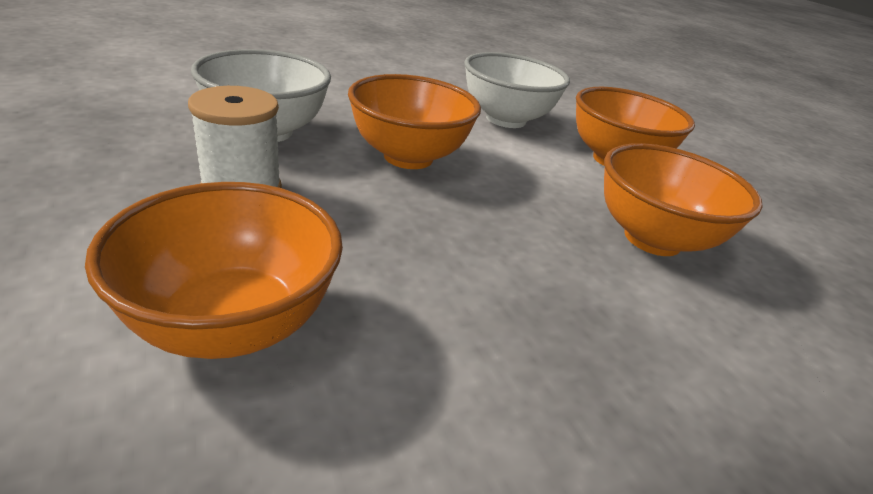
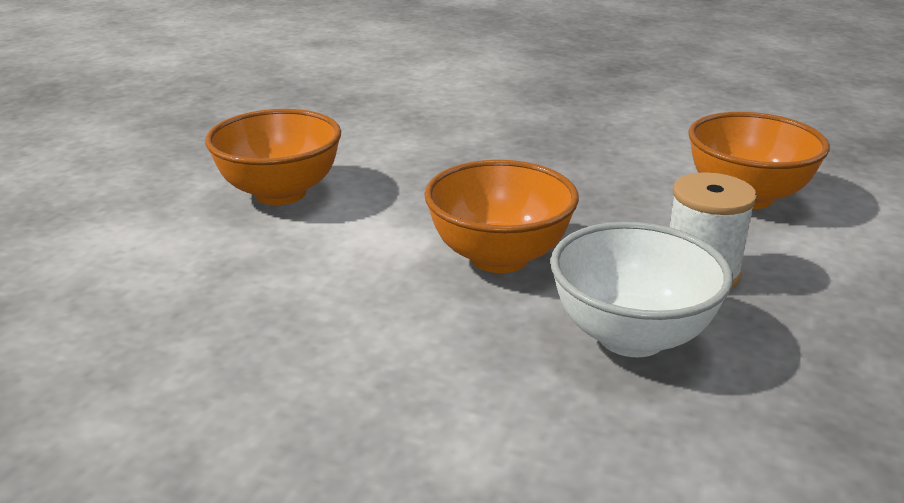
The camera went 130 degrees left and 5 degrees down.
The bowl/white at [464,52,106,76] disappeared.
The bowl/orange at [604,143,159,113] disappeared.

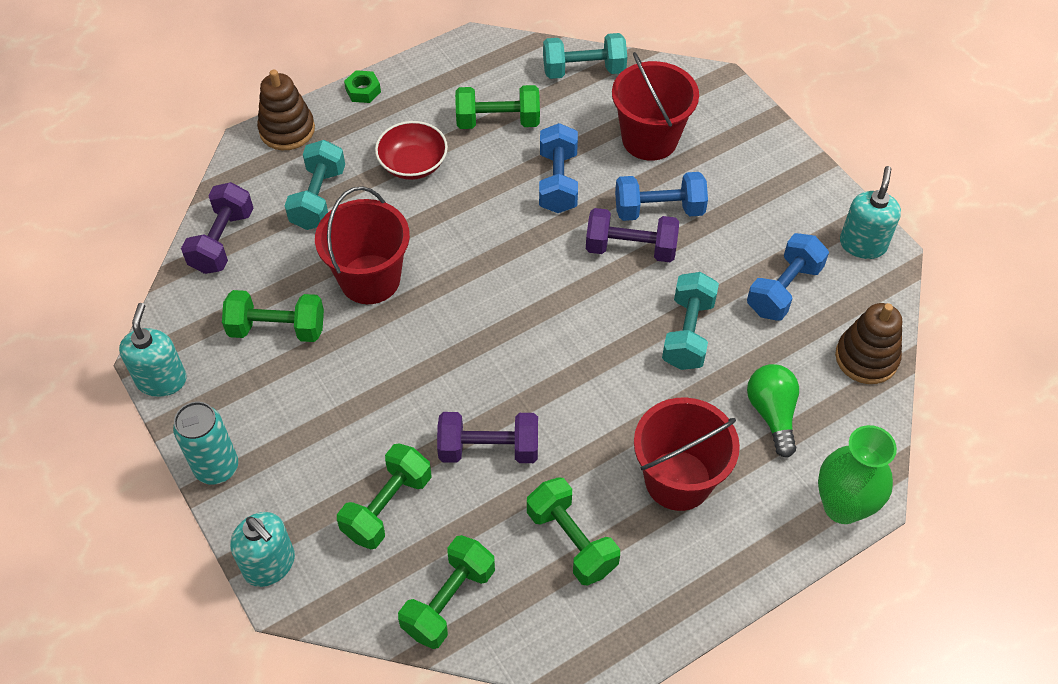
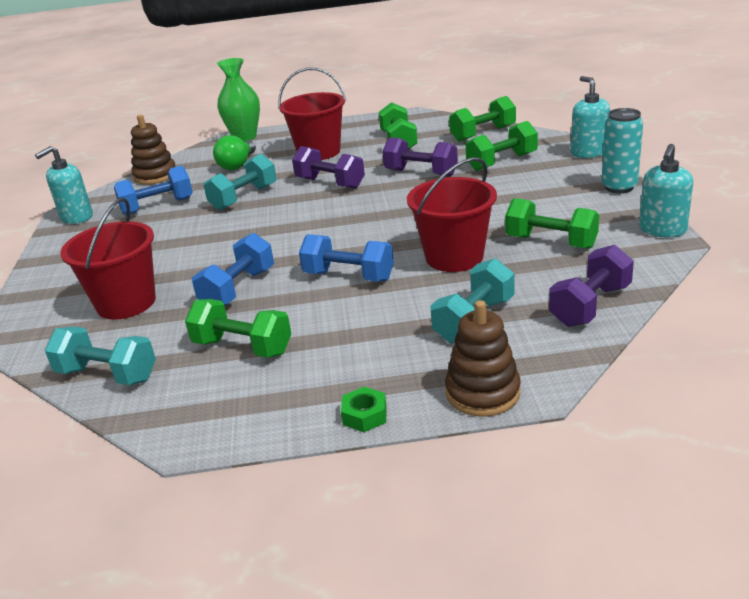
The camera went 150 degrees left and 25 degrees down.
The bowl/red at [375,121,73,59] disappeared.
The dumbbell/purple moved from [586,208,93,54] to [292,146,73,43].
The dumbbell/blue moved from [615,172,93,49] to [299,234,95,48].

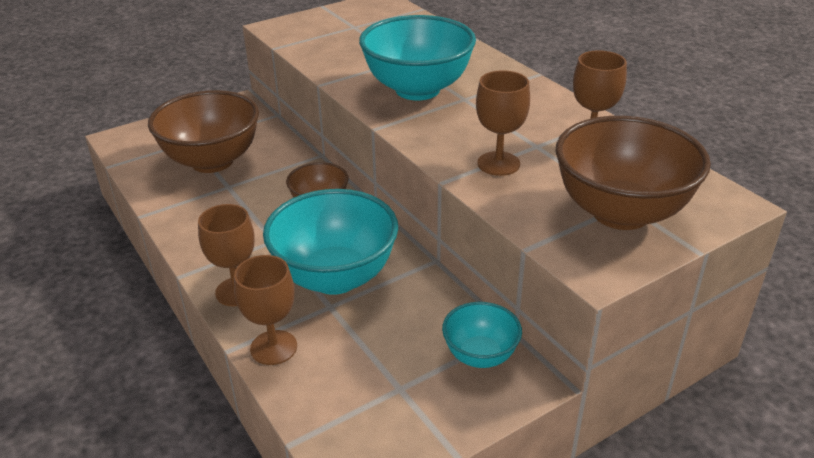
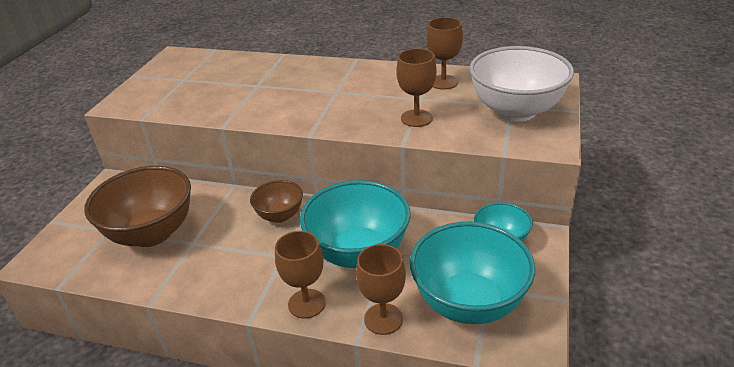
The camera went 40 degrees left and 0 degrees up.
The bowl/turquoise moved from [359,15,117,86] to [410,222,125,102].
The bowl/brown at [556,116,155,114] became the bowl/white at [469,46,105,76].

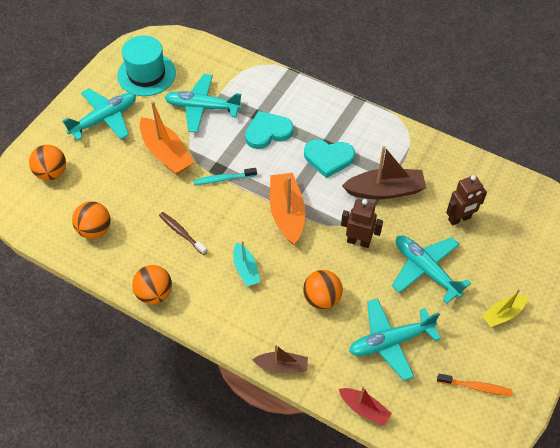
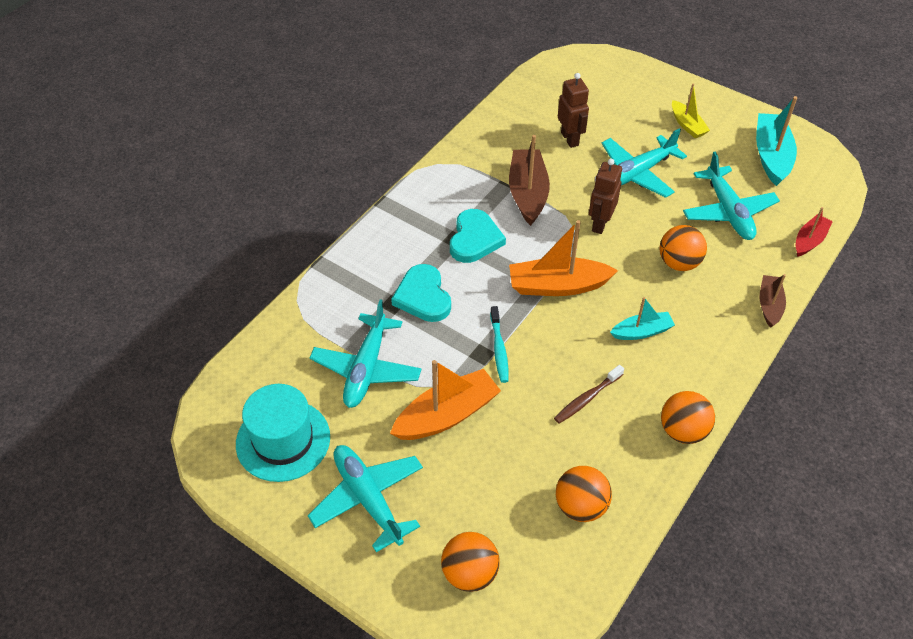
The camera went 85 degrees left and 5 degrees down.
The toothbrush/orange at [437,374,75,22] was replaced by the boat/turquoise at [756,96,41,90].

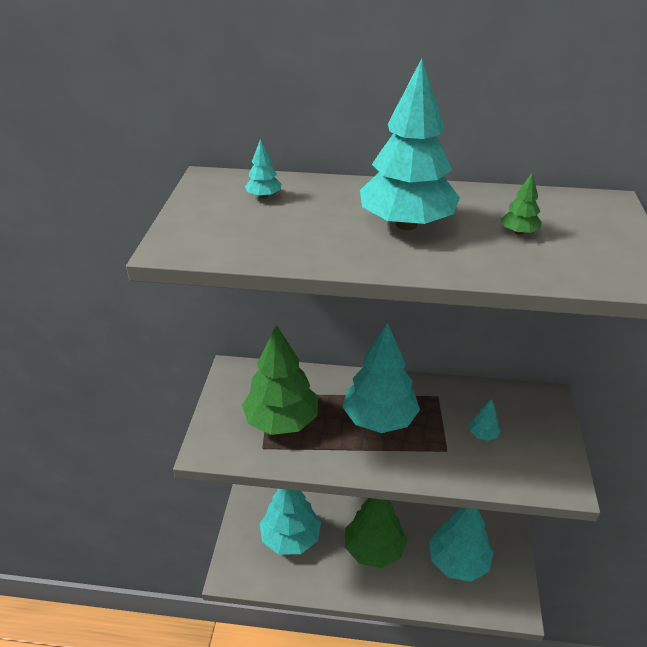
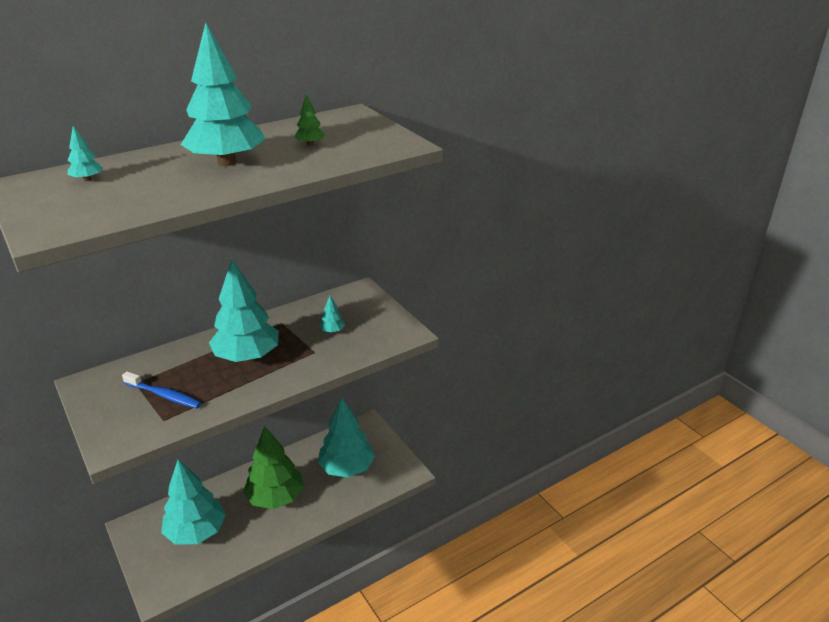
The camera went 40 degrees left and 5 degrees down.
The tree/green at [242,325,76,110] was replaced by the toothbrush/blue at [122,371,79,37].

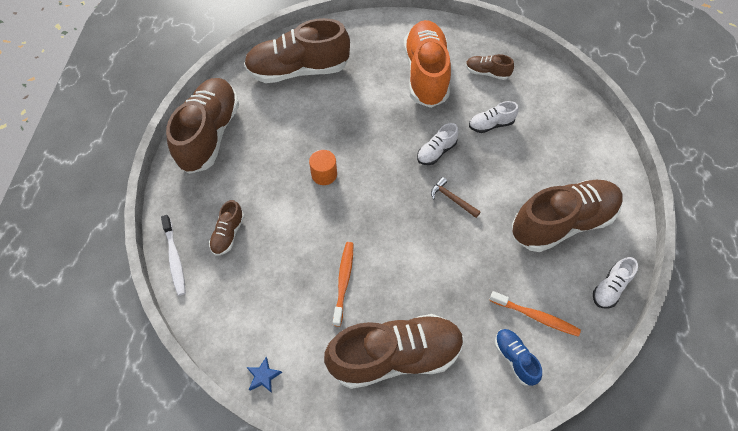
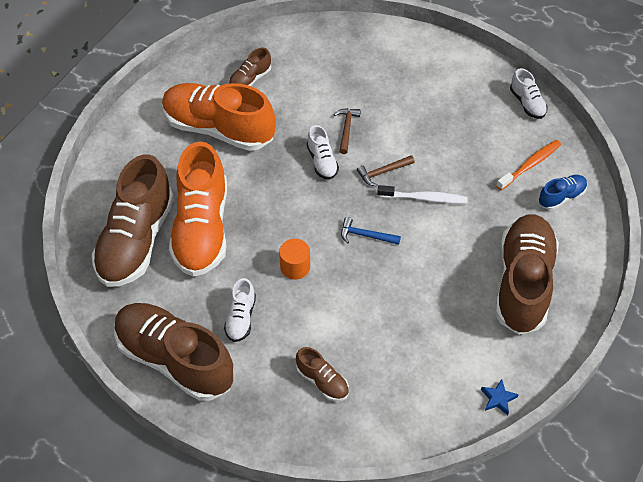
The camera went 65 degrees left and 5 degrees down.
The toothbrush/orange at [333,242,20,85] disappeared.
The shoe/brown at [512,180,111,72] disappeared.
The shoe/orange at [169,141,58,136] appeared.
The hammer/brown at [334,108,27,46] appeared.
The hammer/blue at [341,217,60,28] appeared.
The toothbrush/white moved from [161,215,25,81] to [377,185,91,19].
The shoe/white moved from [469,101,50,32] to [224,278,32,64].
The shoe/blue at [495,329,47,57] turned 150 degrees clockwise.

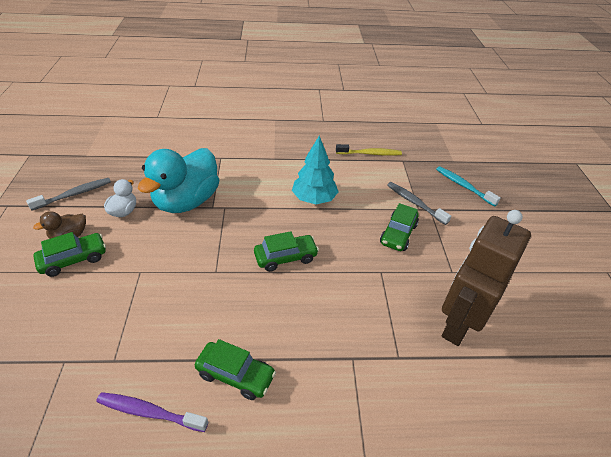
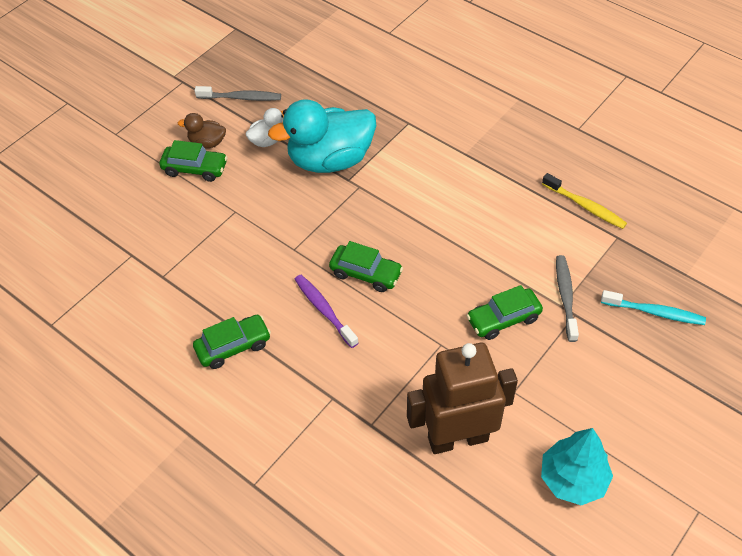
The camera went 45 degrees right and 10 degrees up.
The toothbrush/purple moved from [96,392,112,40] to [295,275,63,73].
The tree/turquoise moved from [292,135,46,69] to [541,428,72,77].
The car/green at [195,339,81,61] turned 90 degrees counterclockwise.
The toothbrush/turquoise at [436,166,65,40] turned 105 degrees clockwise.

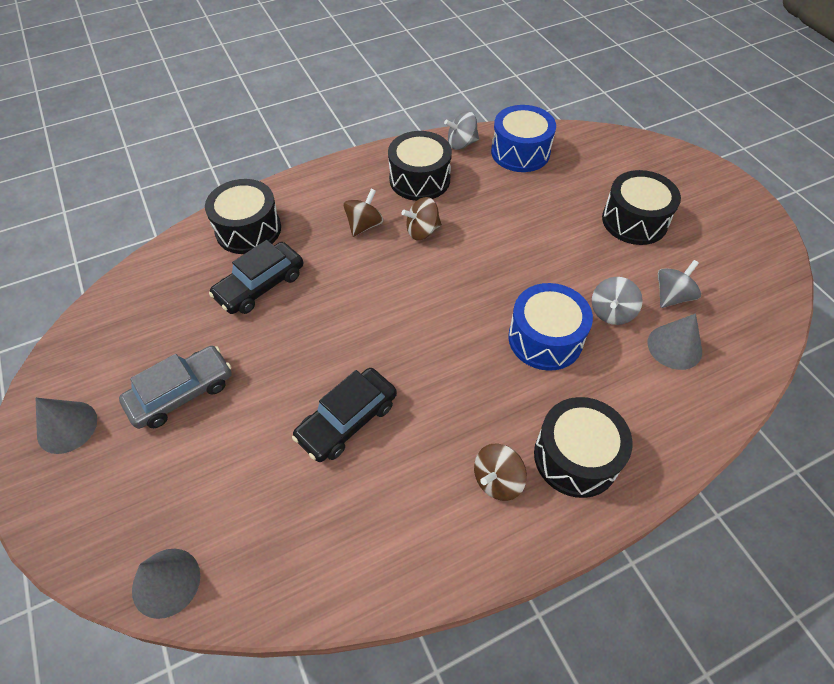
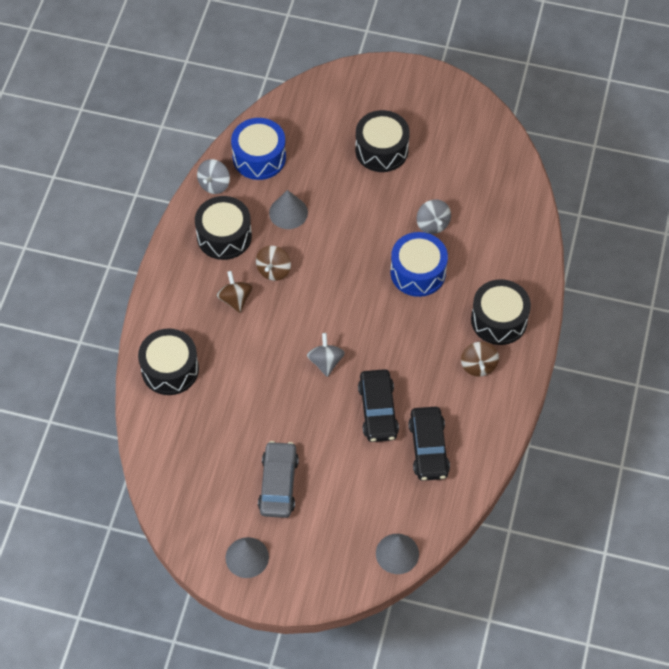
The camera went 50 degrees left and 5 degrees up.
The car/black moved from [209,240,94,74] to [408,407,42,74].
The cone/grey moved from [648,313,54,57] to [269,190,39,39].
The spinning top/grey moved from [658,260,43,48] to [307,333,38,44].

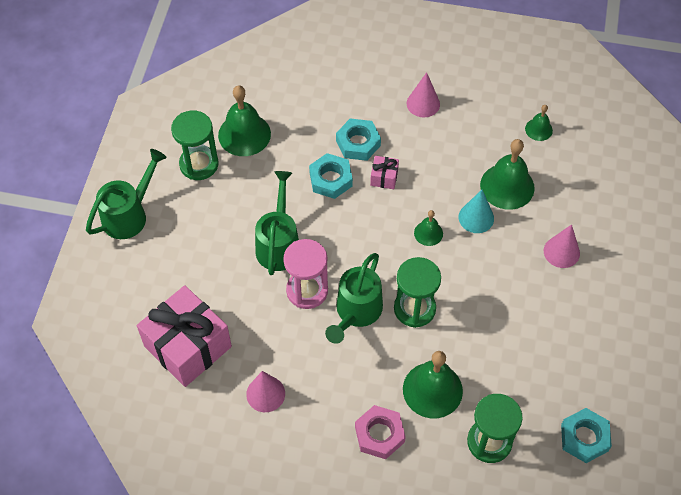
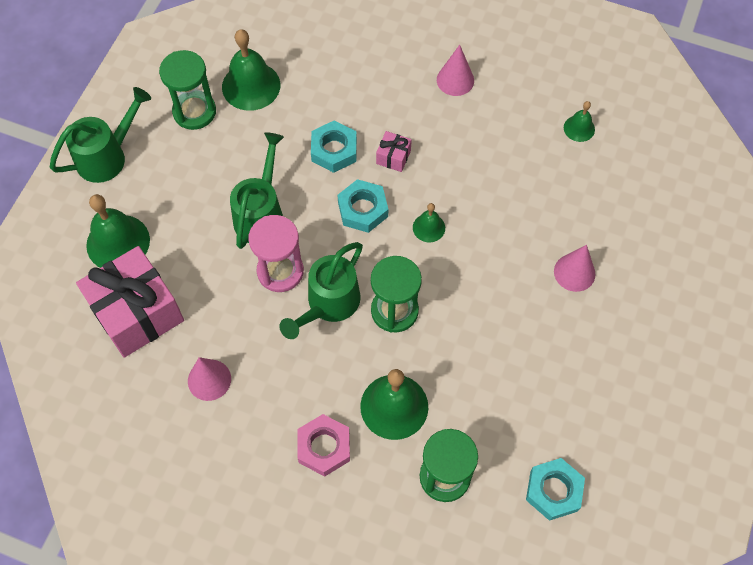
The camera went 10 degrees right and 5 degrees up.
The cone/turquoise at [459,189,35,44] disappeared.
The nut/turquoise moved from [336,119,45,42] to [337,179,51,54].
The bell/green moved from [480,139,55,71] to [86,194,64,74].

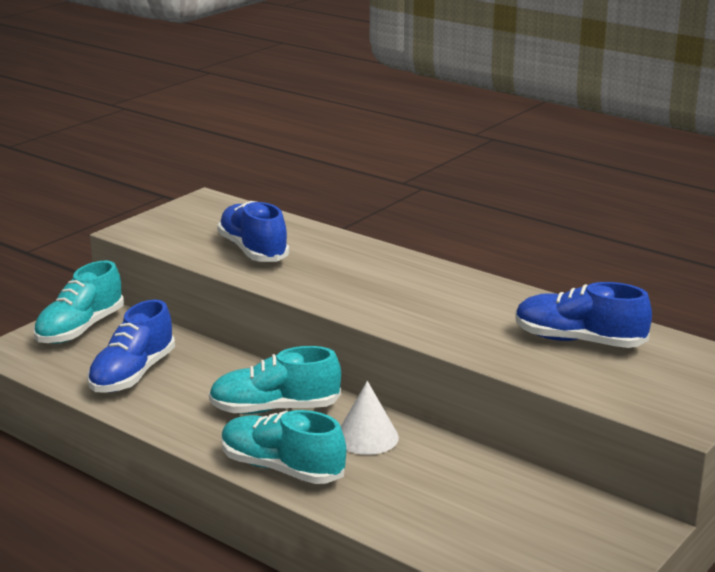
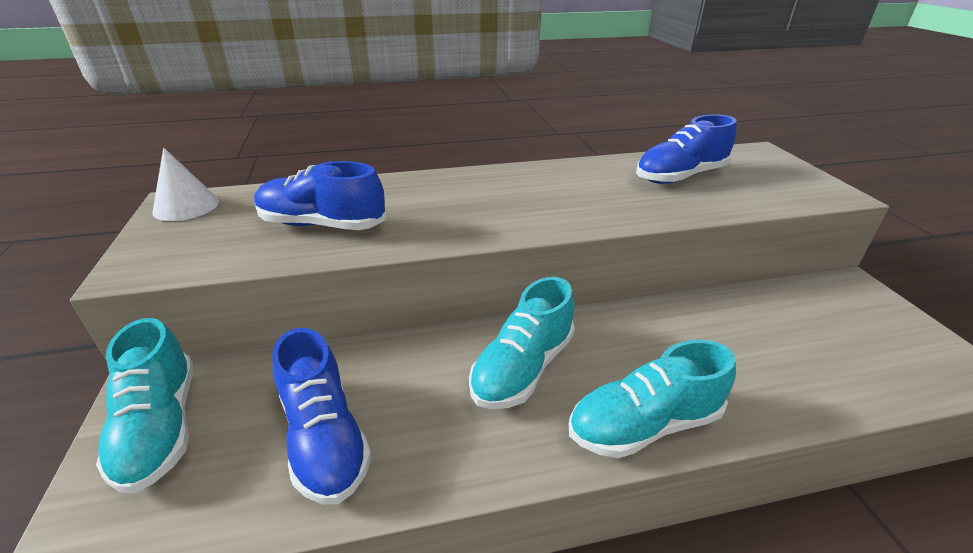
The camera went 50 degrees left and 10 degrees up.
The cone/white moved from [341,381,58,74] to [152,148,67,73].

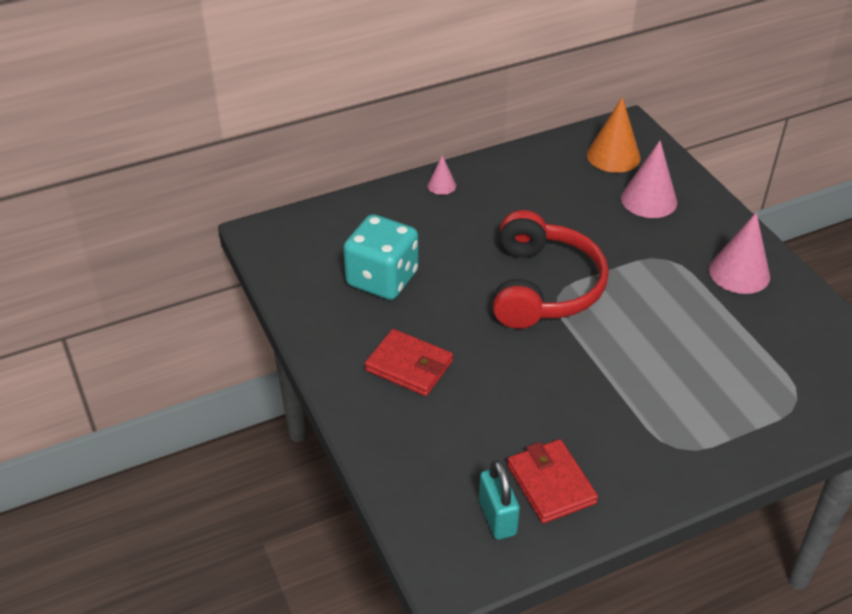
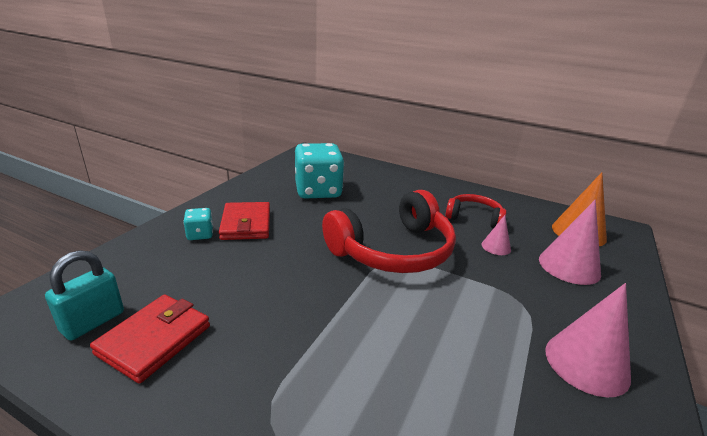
The camera went 50 degrees right and 15 degrees down.
The dice/turquoise at [183,208,30,32] appeared.
The headphones/red at [445,194,62,34] appeared.
The cone/pink moved from [427,155,29,40] to [482,215,29,40].

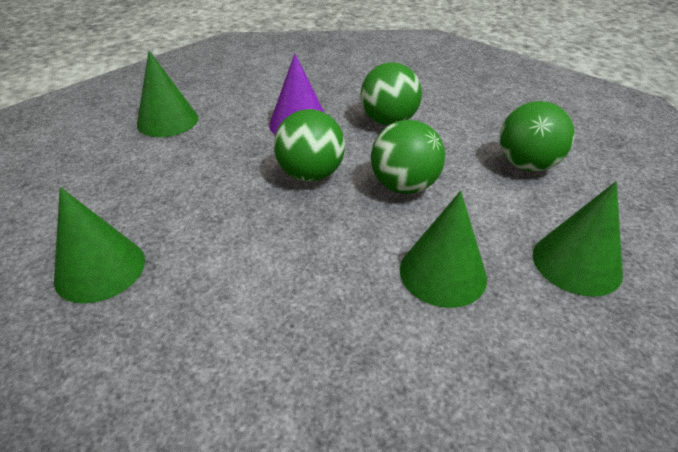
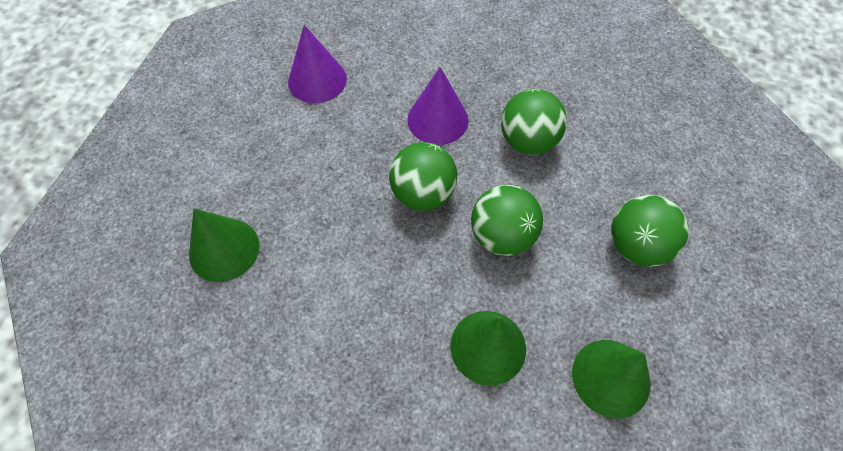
The camera went 20 degrees right and 20 degrees up.
The cone/green at [137,51,61,86] became the cone/purple at [288,25,59,78].

